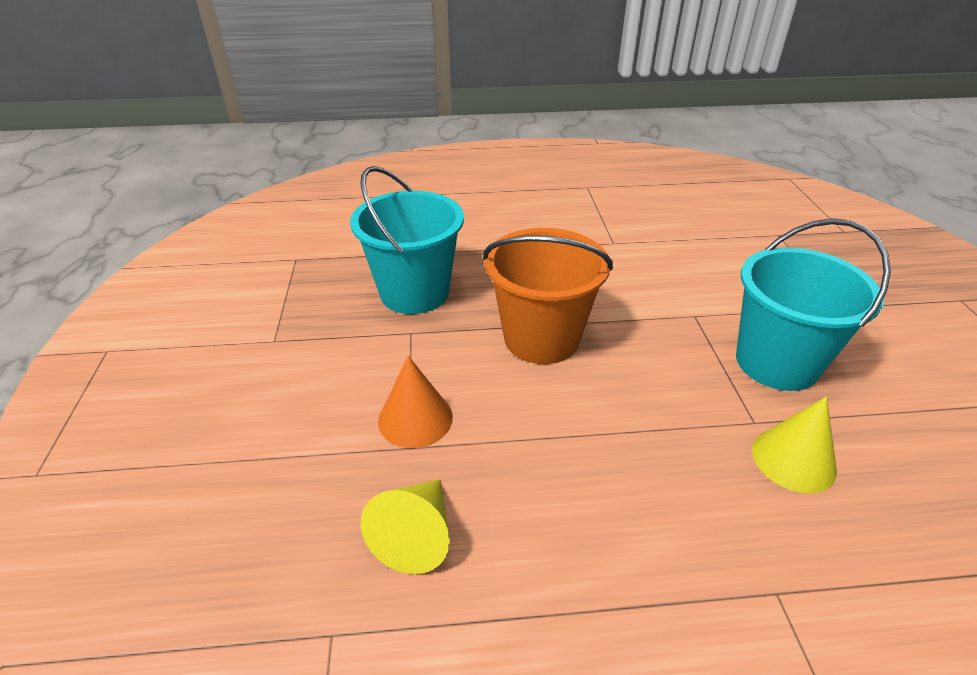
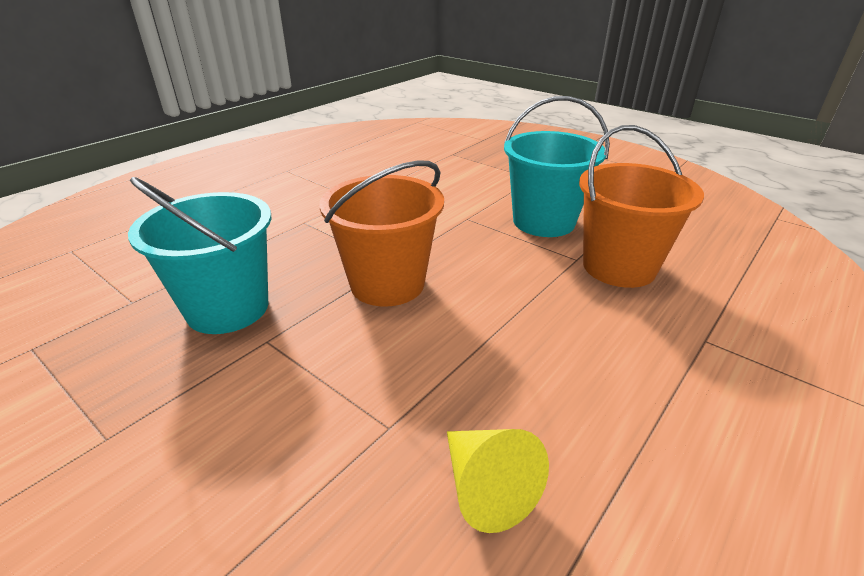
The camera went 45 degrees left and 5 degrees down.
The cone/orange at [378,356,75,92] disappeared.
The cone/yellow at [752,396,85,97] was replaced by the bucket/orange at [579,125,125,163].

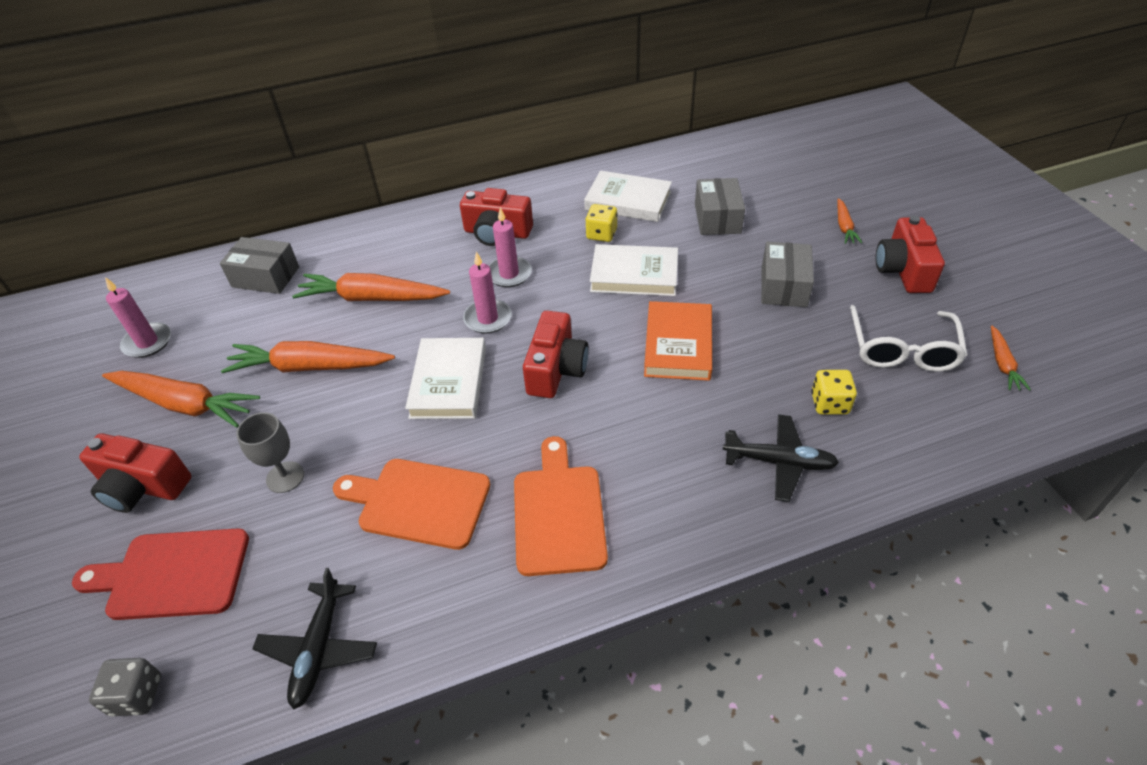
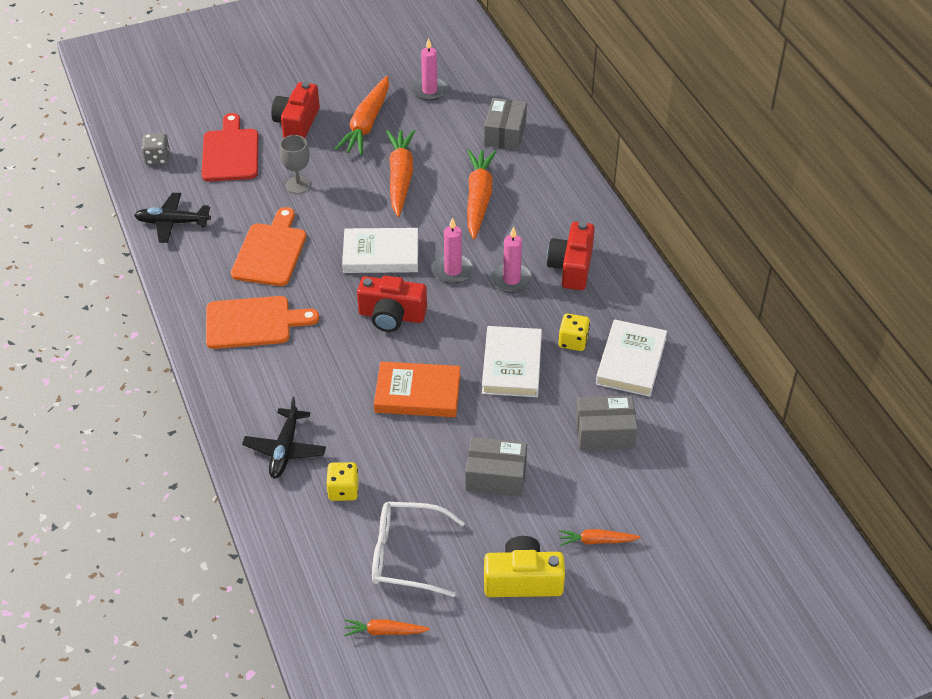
The camera went 85 degrees right and 0 degrees up.
The camera/red at [876,216,69,77] became the camera/yellow at [484,536,81,61].

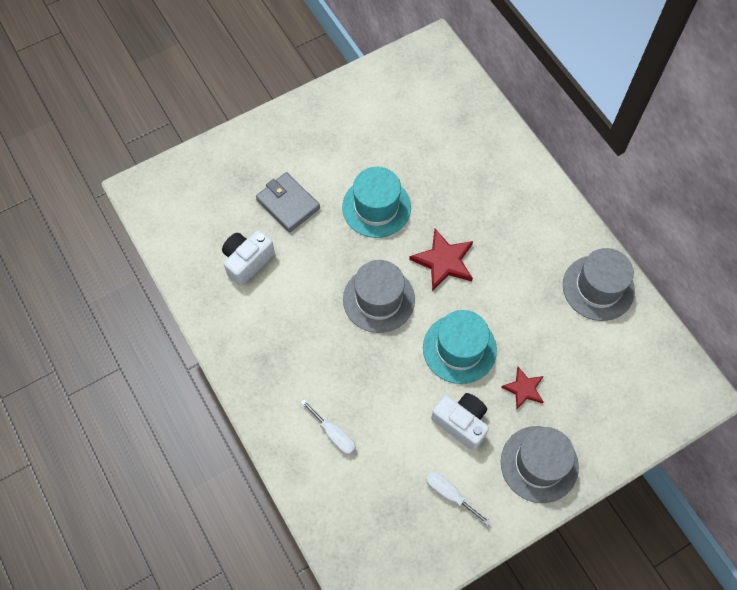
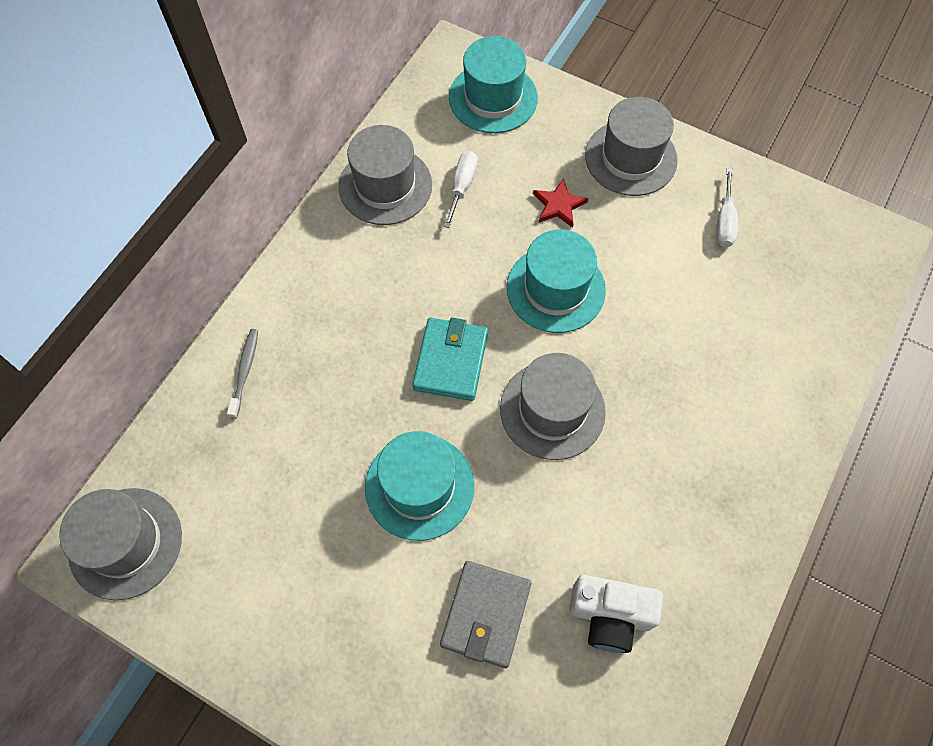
The camera went 120 degrees left and 0 degrees up.
The camera/white at [431,393,58,58] disappeared.
The hat/grey at [59,488,123,112] appeared.
The toothbrush/grey at [227,329,31,90] appeared.
The hat/turquoise at [449,36,89,97] appeared.
The screwdriver/white moved from [301,399,55,56] to [444,151,34,77].
The star/red at [409,229,64,62] was replaced by the wallet/turquoise at [412,318,76,83].

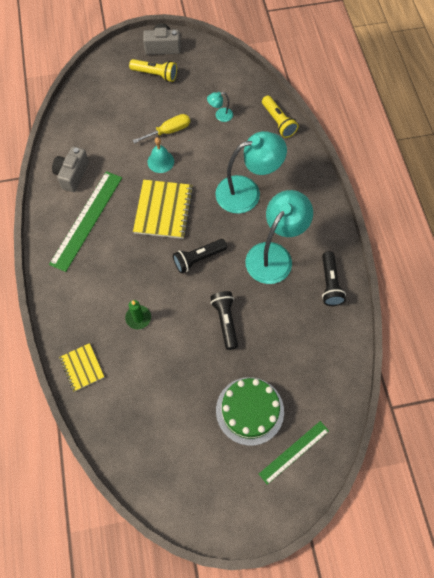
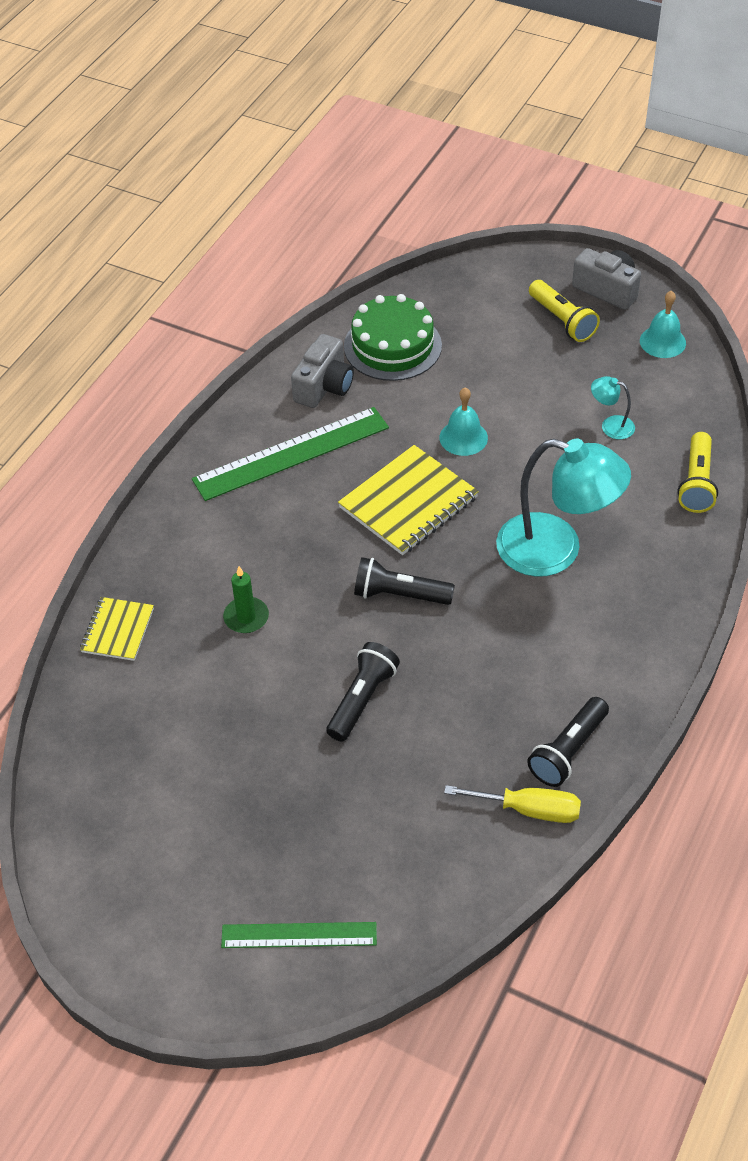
The camera went 40 degrees right and 15 degrees down.
The lamp/turquoise at [245,190,68,94] disappeared.
The bell/turquoise at [640,290,46,68] appeared.
The screwdriver/yellow moved from [132,114,58,30] to [444,785,137,38].
The cake/green moved from [216,377,68,69] to [344,294,98,87].
The camera/grey at [52,147,37,45] turned 150 degrees clockwise.

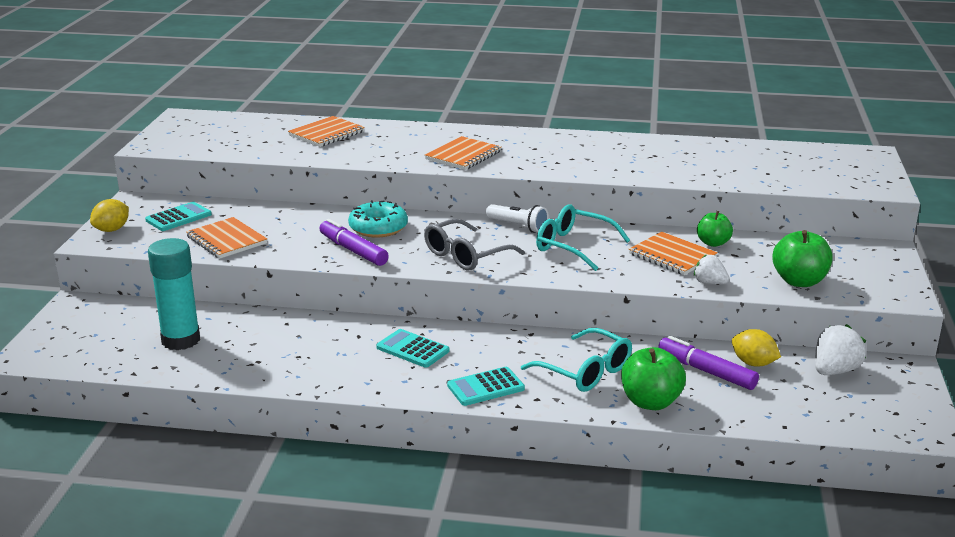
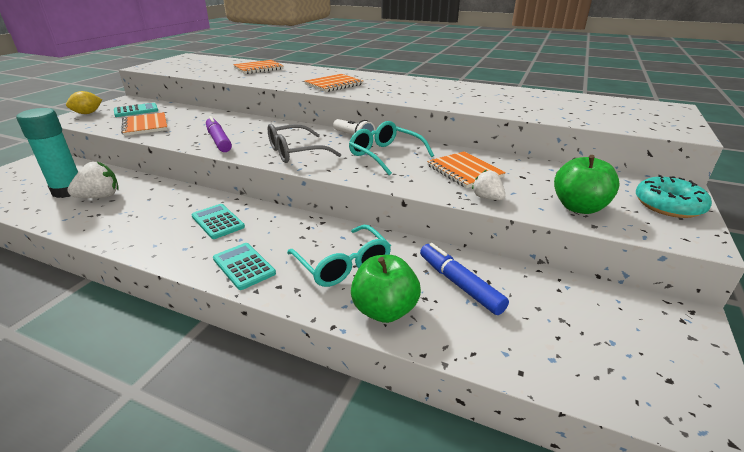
The camera went 15 degrees right and 5 degrees up.
The apple/green at [697,211,36,36] disappeared.
The lemon/yellow at [732,329,49,37] disappeared.
The donut/turquoise moved from [348,200,60,37] to [636,175,76,43].
The strawberry/white moved from [815,324,51,51] to [67,161,52,37].
The marker/purple at [658,336,101,54] became the marker/blue at [420,243,89,72].
The calculator/turquoise at [447,367,78,39] turned 60 degrees clockwise.

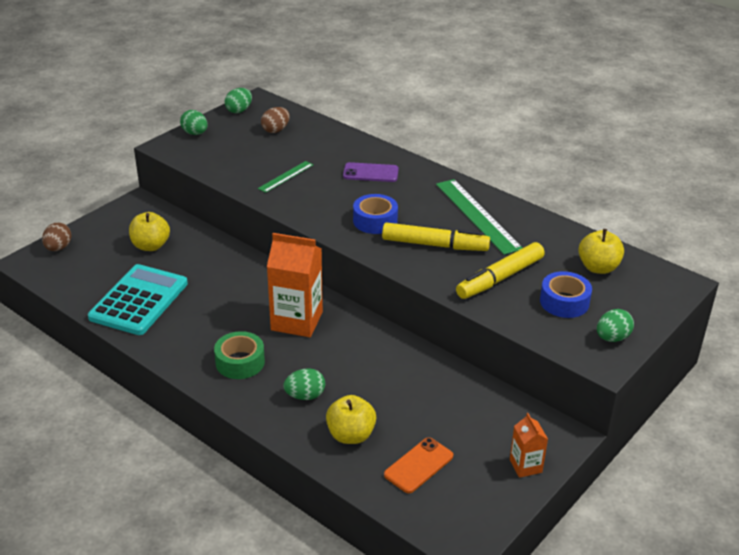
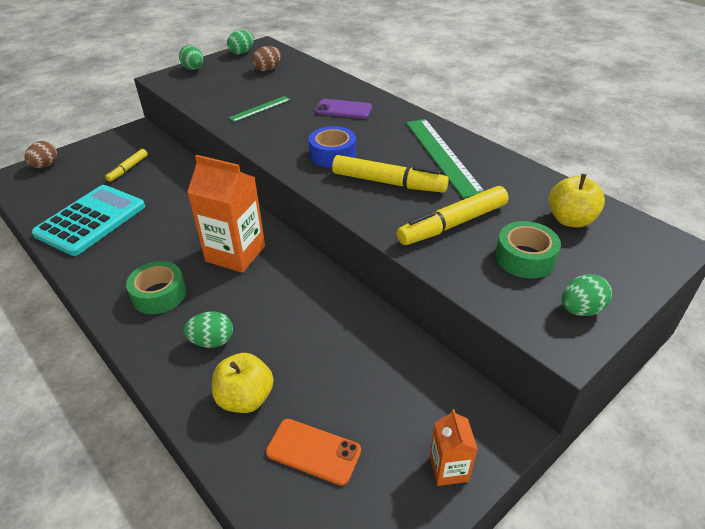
The camera went 10 degrees right and 5 degrees up.
The apple/yellow at [129,212,41,39] was replaced by the marker/yellow at [105,149,43,33].
The tape/blue at [540,271,52,47] became the tape/green at [495,221,66,57].
The phone/orange at [384,437,69,56] turned 60 degrees clockwise.

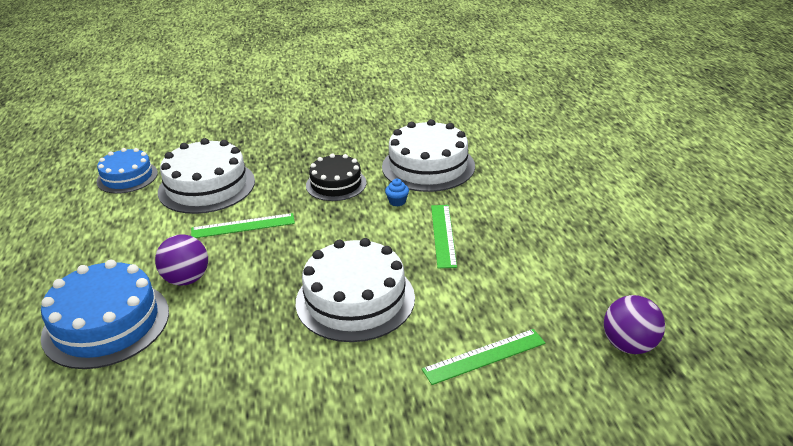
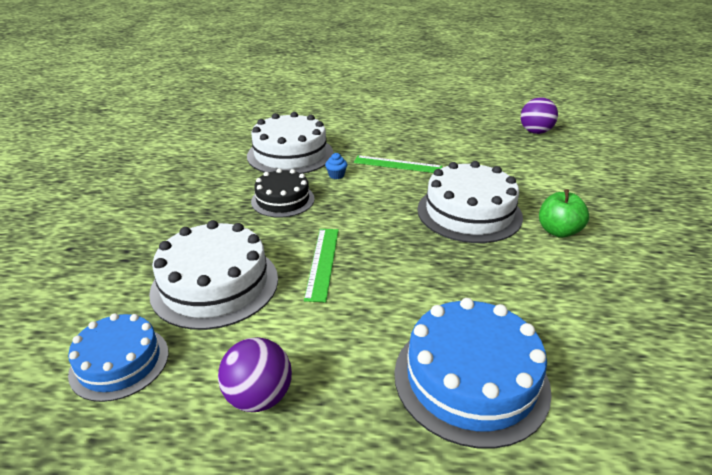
The camera went 75 degrees left and 0 degrees up.
The ruler/green at [422,329,123,56] disappeared.
The apple/green at [539,189,50,49] appeared.
The ball/purple moved from [155,234,53,52] to [218,337,74,75].

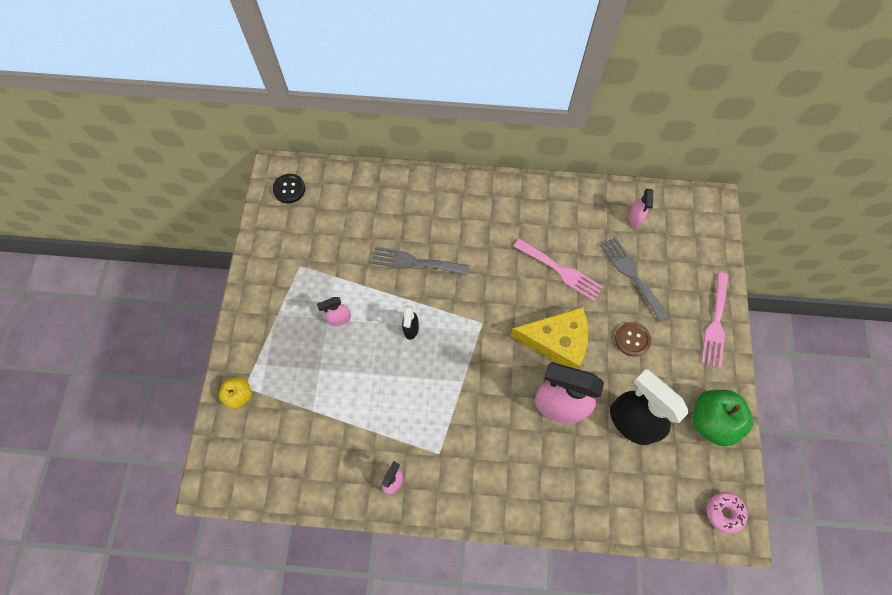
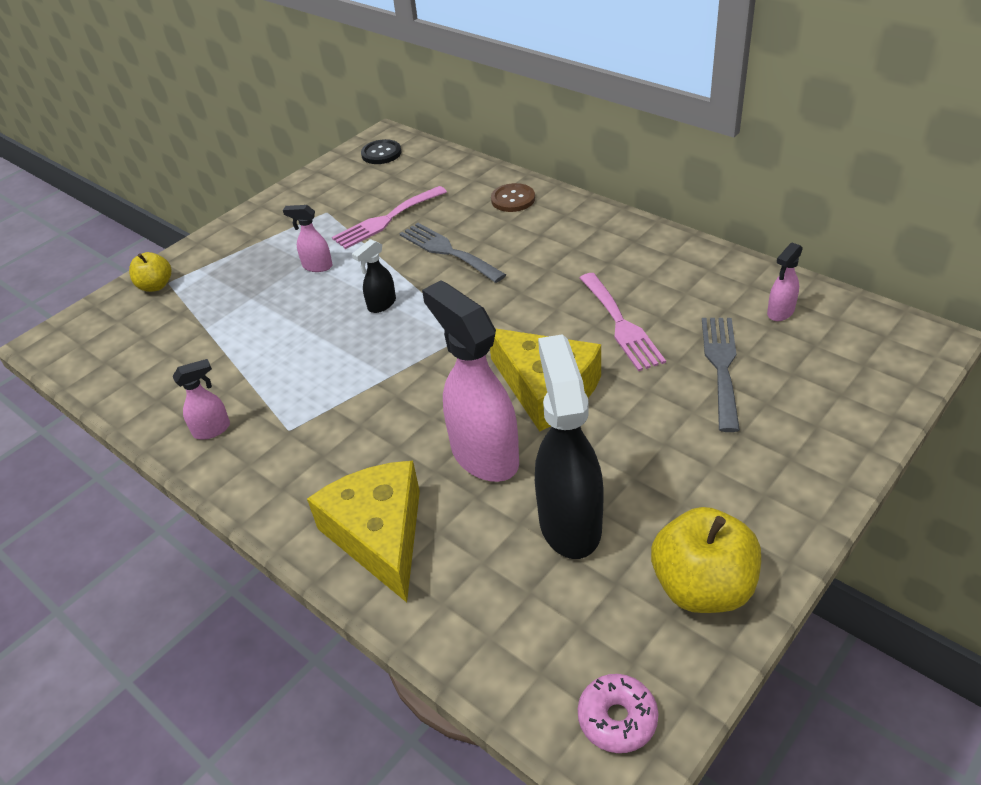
The camera went 40 degrees right and 25 degrees down.
The cheese/yellow at [307,461,113,141] appeared.
The button/brown moved from [615,322,36,35] to [491,183,44,29].
The fork/pink moved from [701,272,28,96] to [332,186,115,63].
The apple/green at [692,390,61,57] became the apple/yellow at [651,507,110,106].

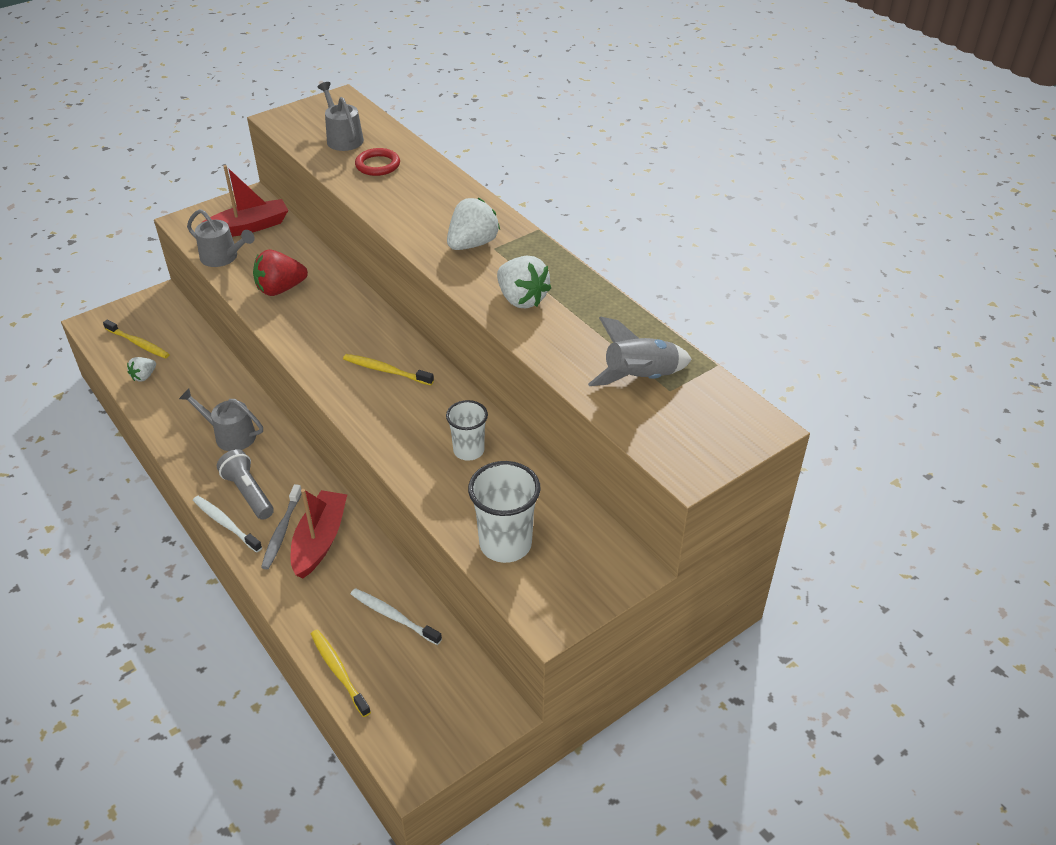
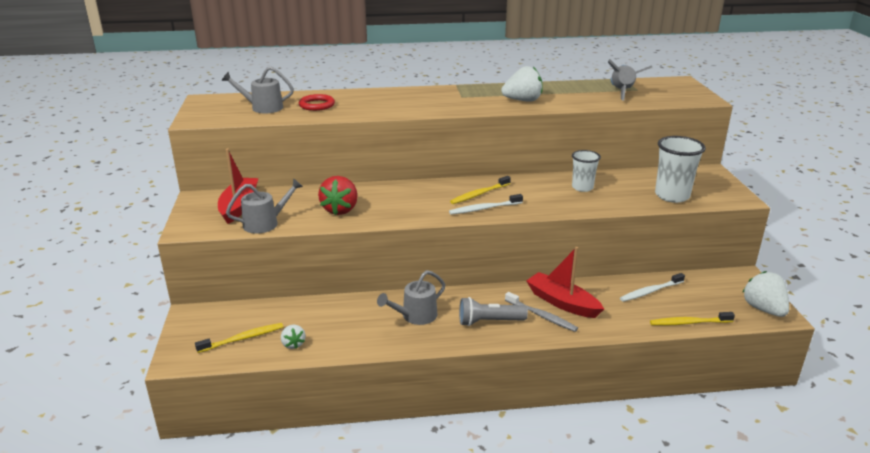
The camera went 60 degrees left and 15 degrees down.
The toothbrush/white moved from [193,496,69,56] to [449,194,74,21].
The strawberry/white moved from [447,198,53,52] to [742,271,47,46].

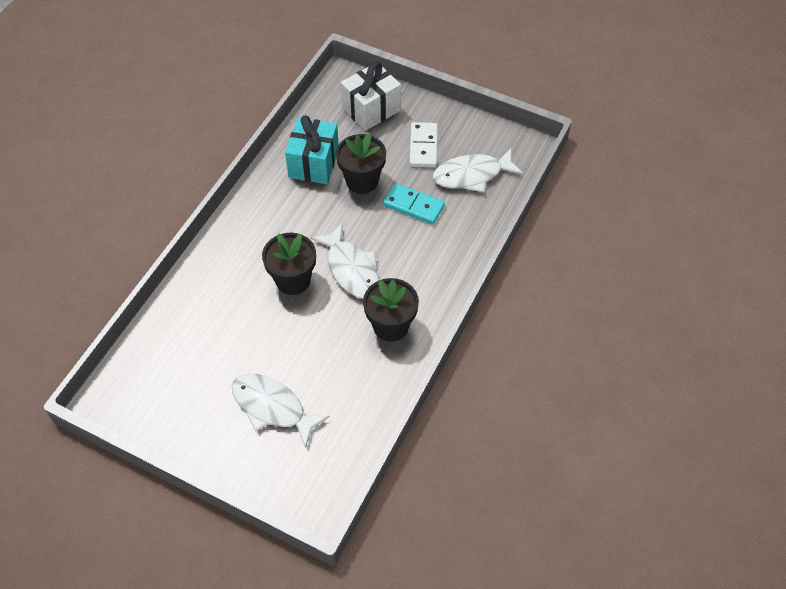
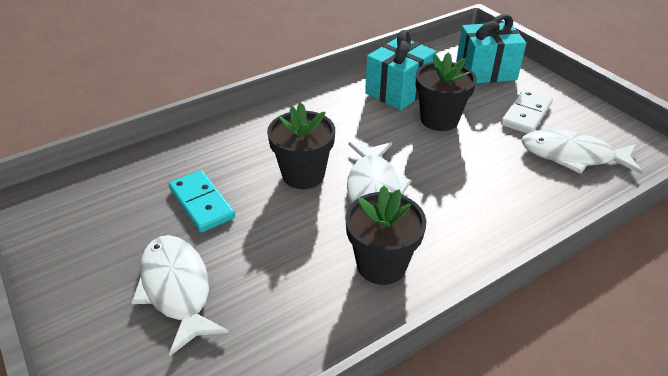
The camera went 30 degrees right and 15 degrees down.
The domino/turquoise moved from [383,183,62,42] to [169,170,66,63].
The gift/white at [341,62,60,69] became the gift/turquoise at [456,14,71,69].

